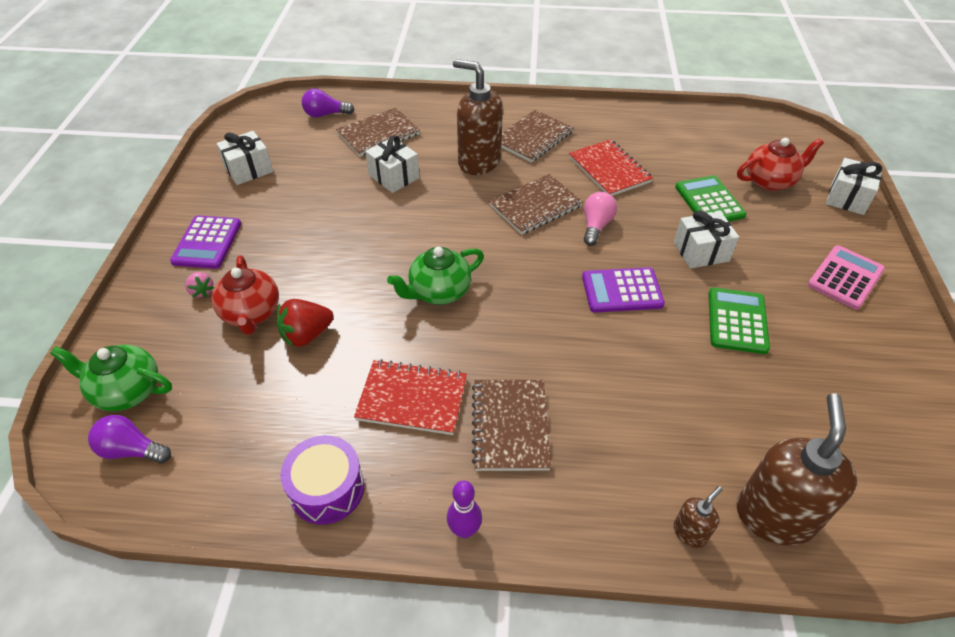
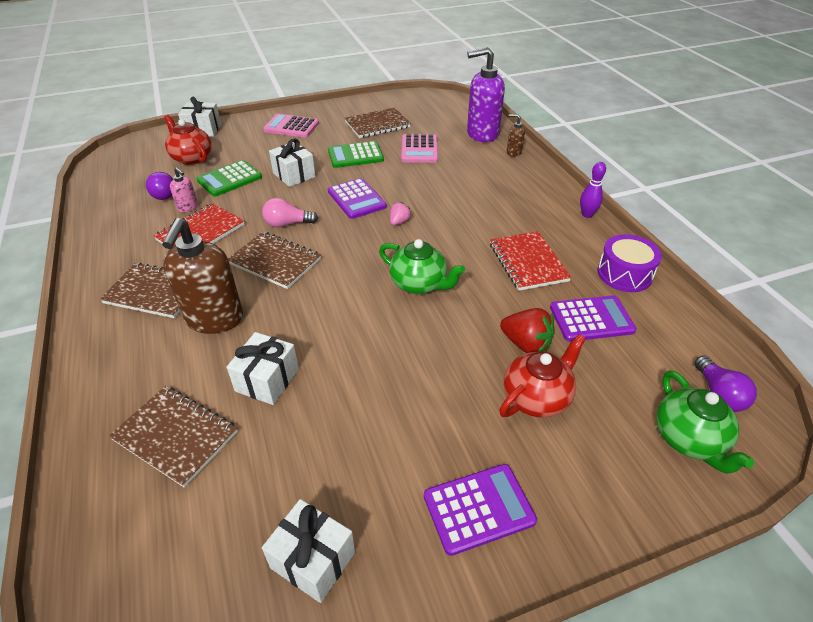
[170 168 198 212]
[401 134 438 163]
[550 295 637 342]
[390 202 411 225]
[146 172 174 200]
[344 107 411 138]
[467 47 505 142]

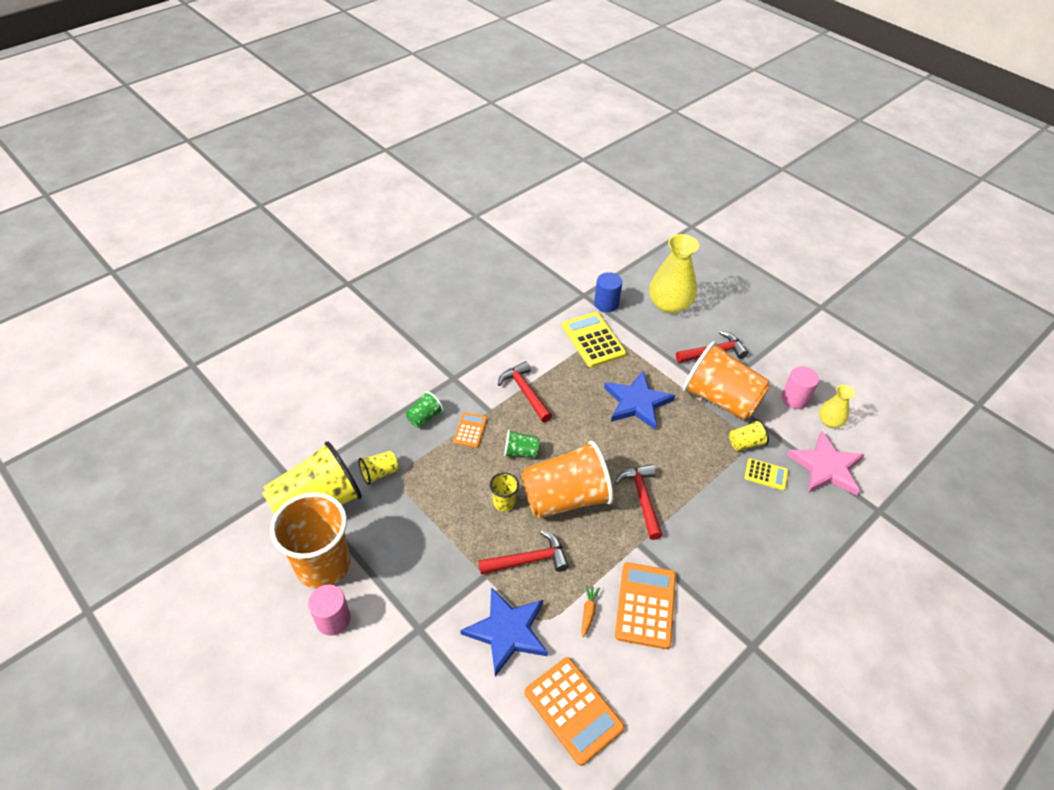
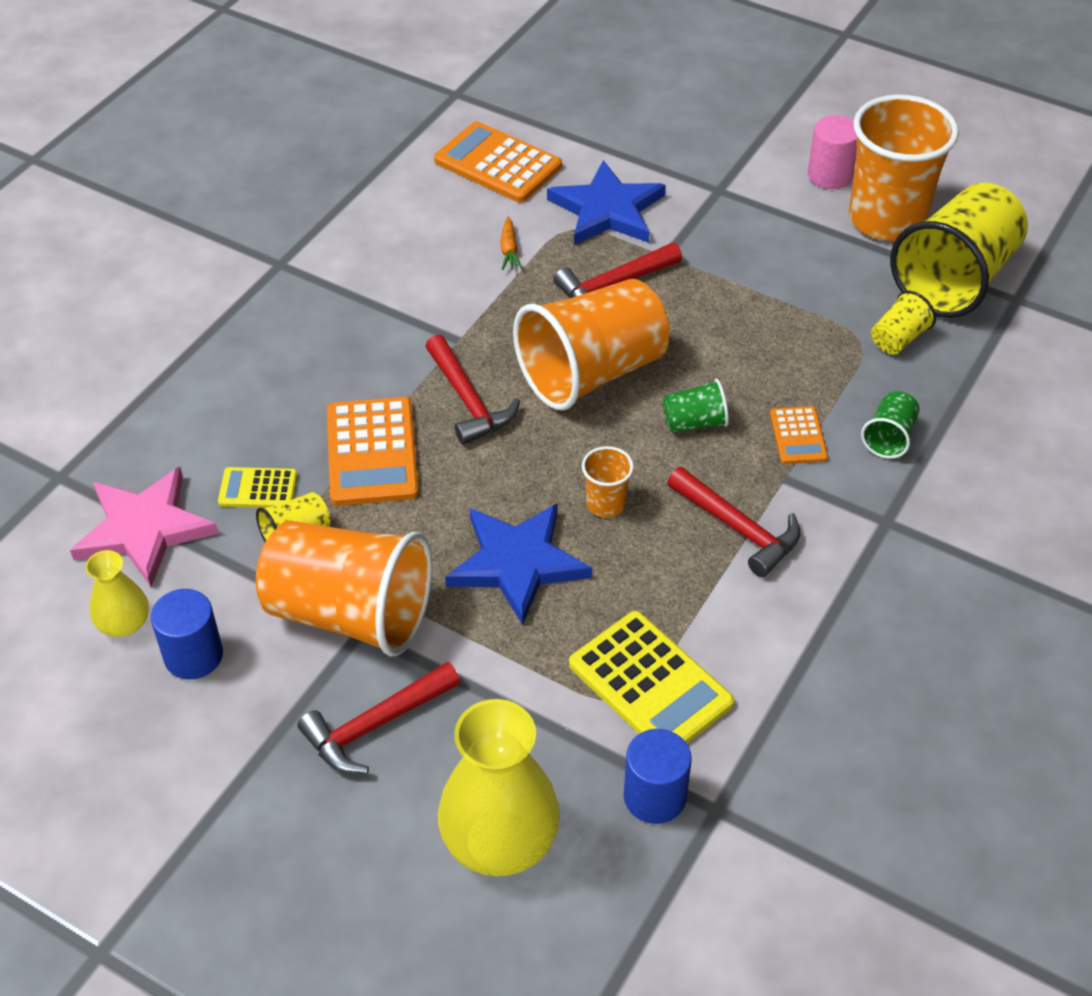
[490 472 519 512] (first image)
[582 446 634 518]
[327 397 419 506]
[151 589 223 679]

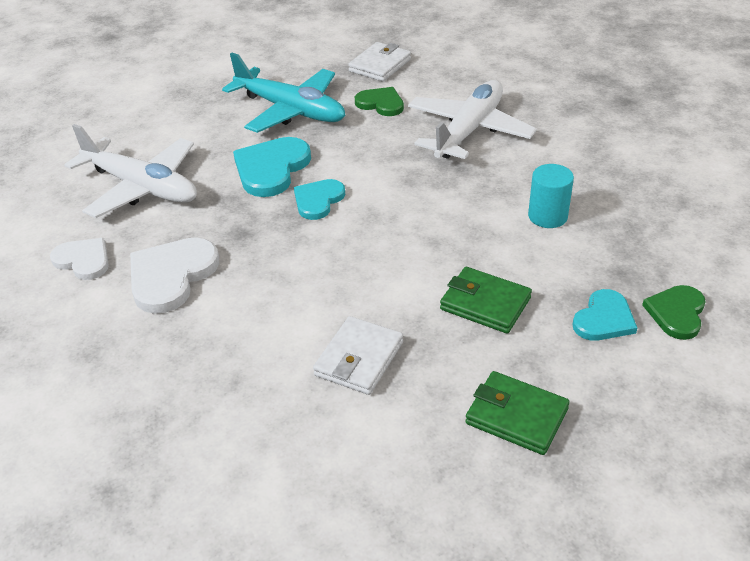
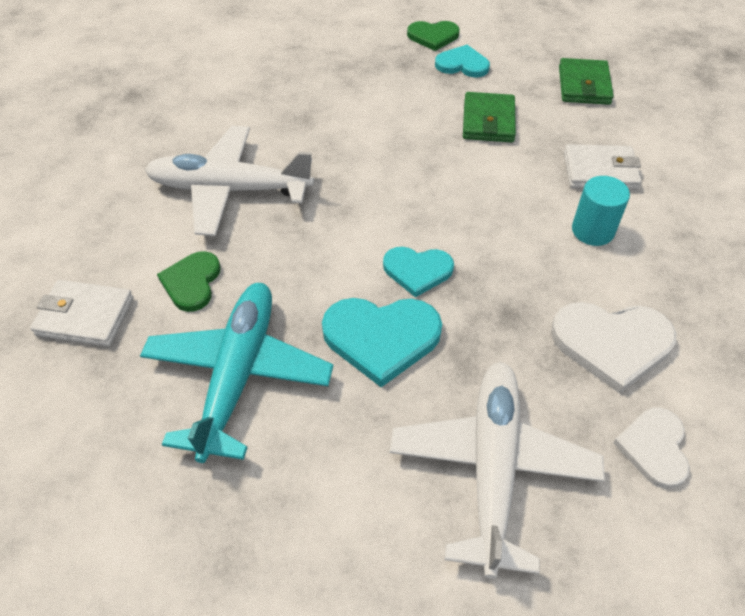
[572 176 630 246]

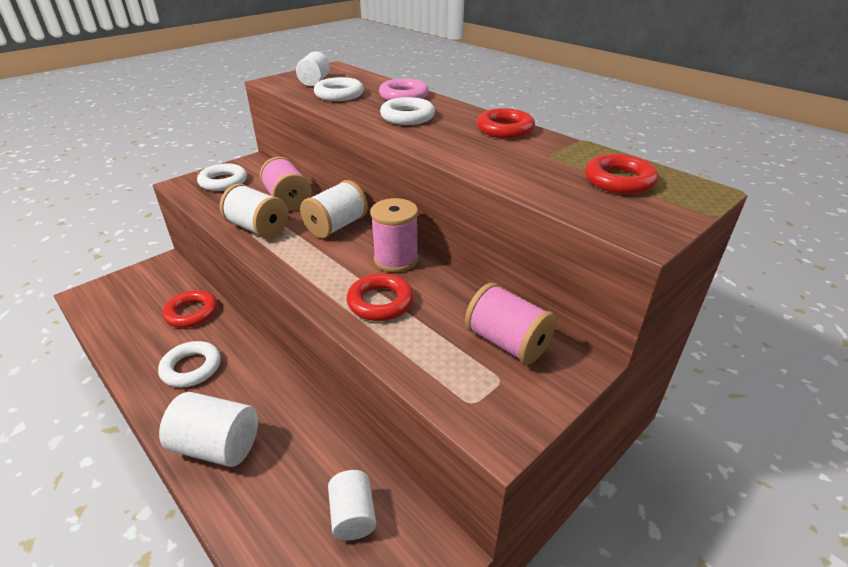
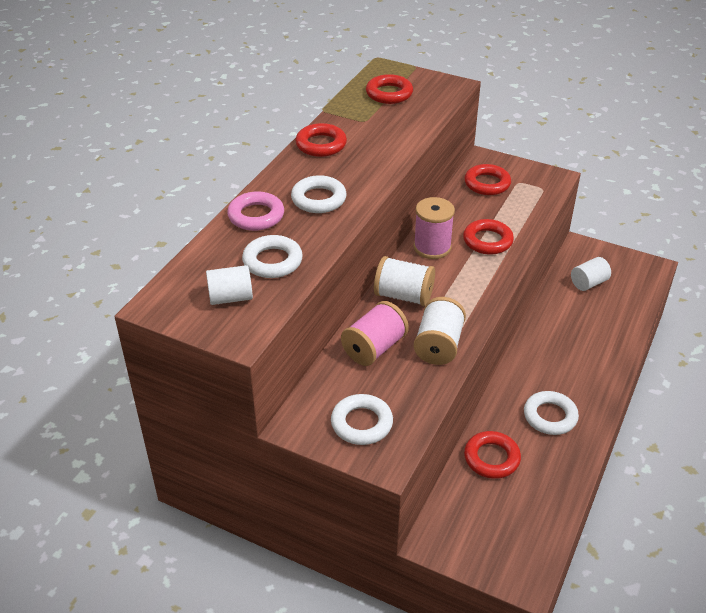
[159 392 258 467] (first image)
[464 164 511 195]

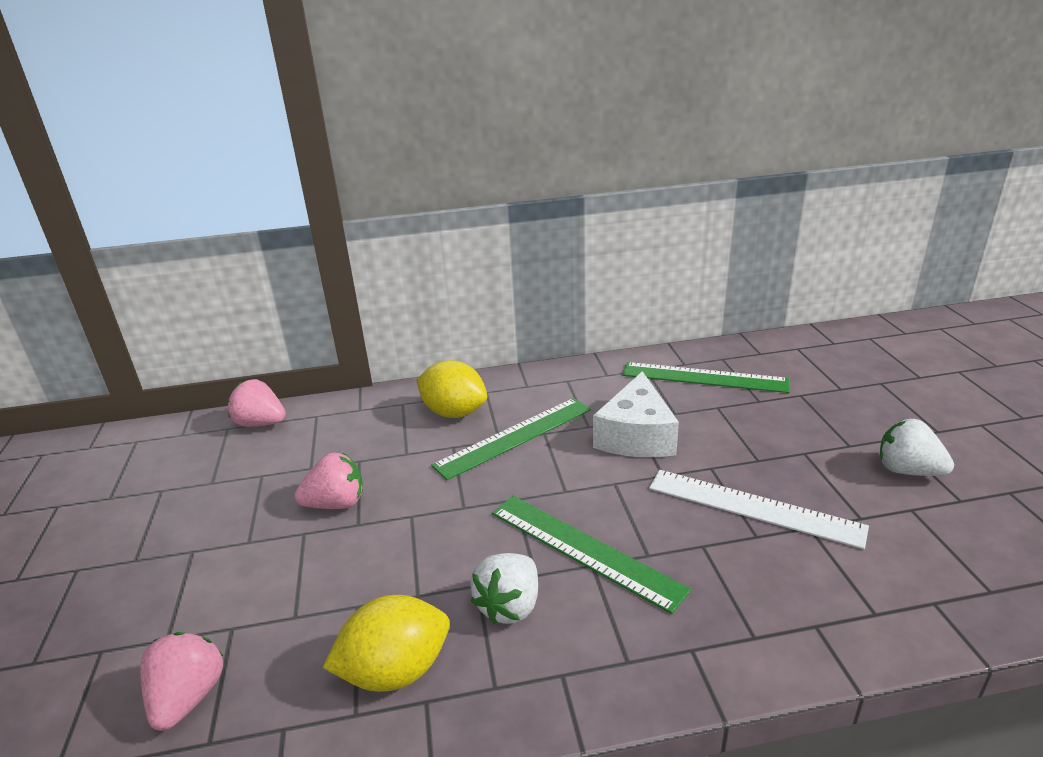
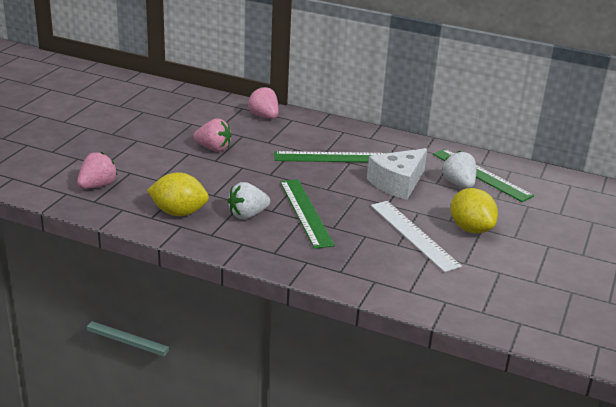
[248 87 279 119]
[451 188 498 234]
[442 151 476 188]

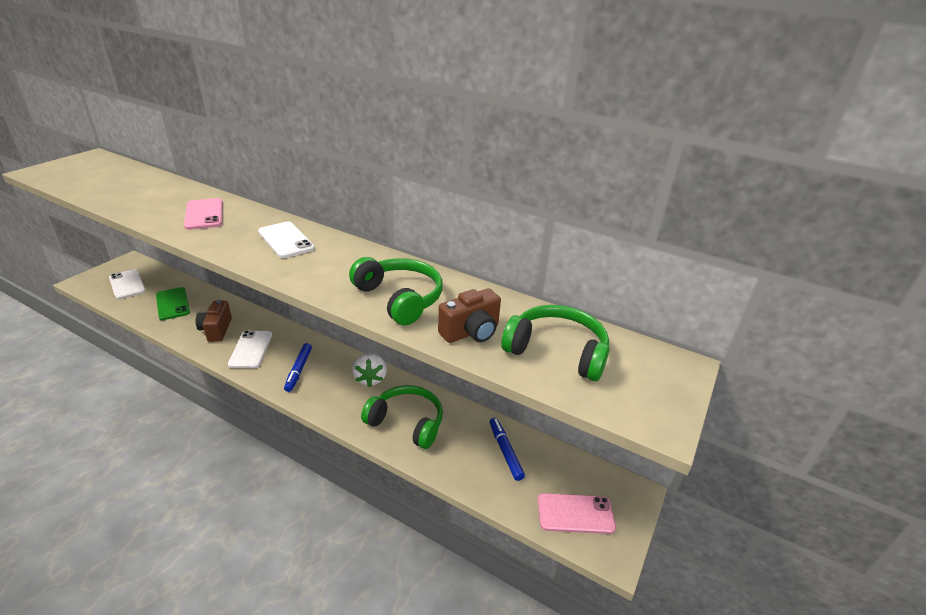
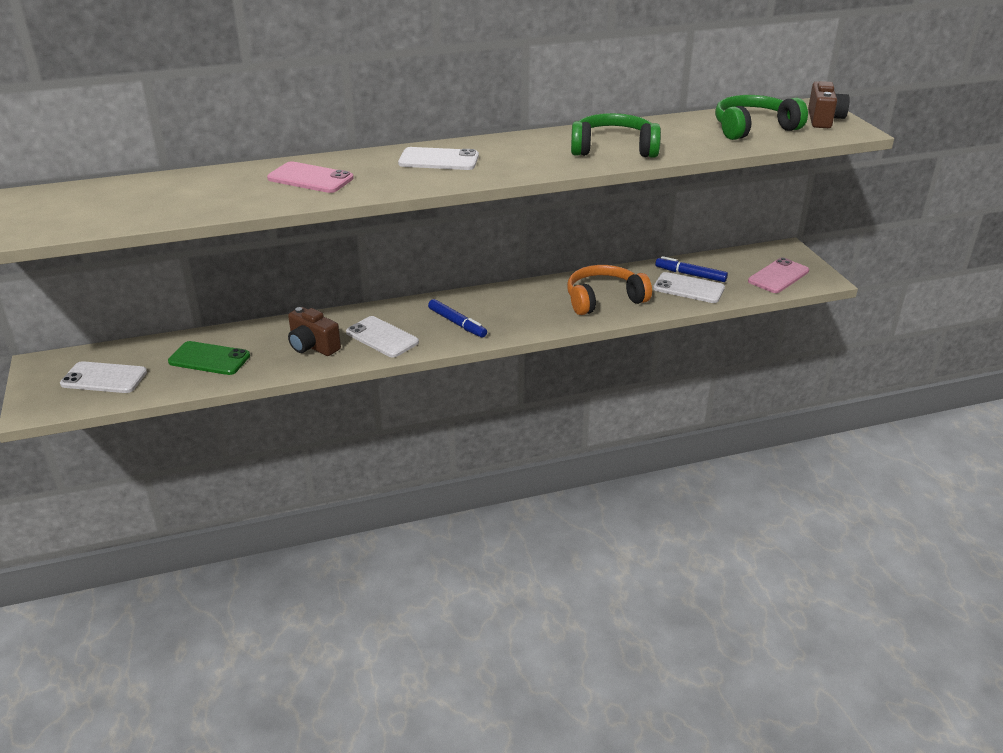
[352 353 387 387] (first image)
[653 272 725 303]
[808 81 850 128]
[567 265 652 315]

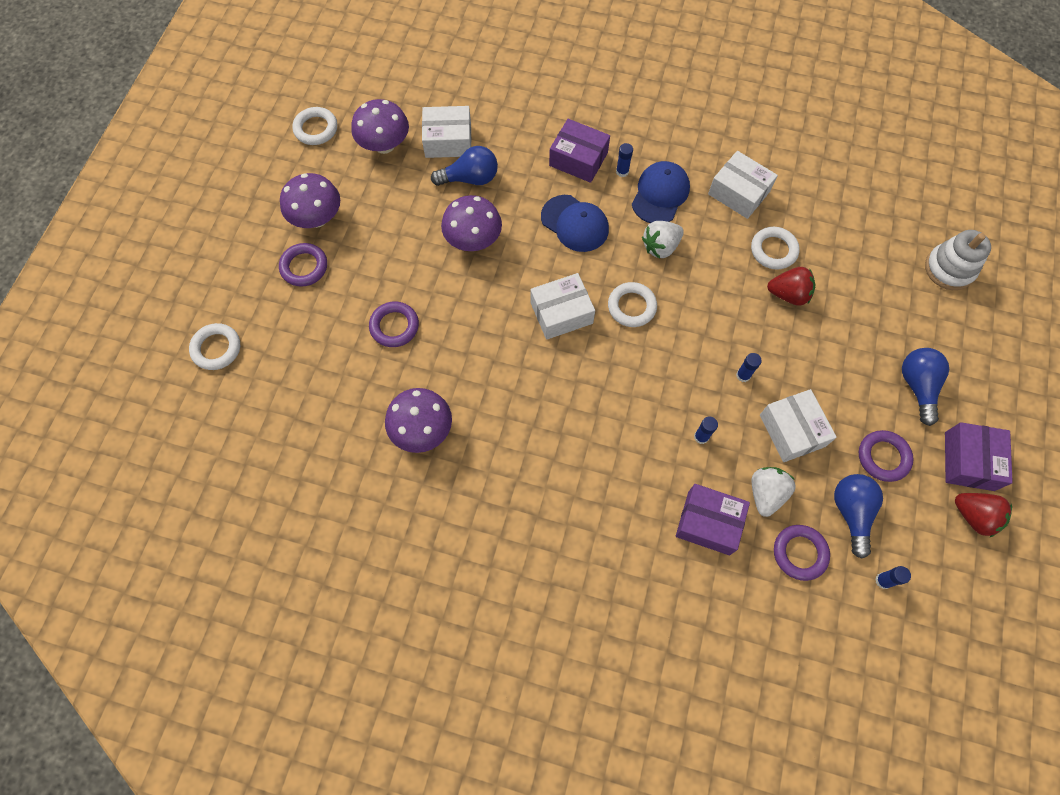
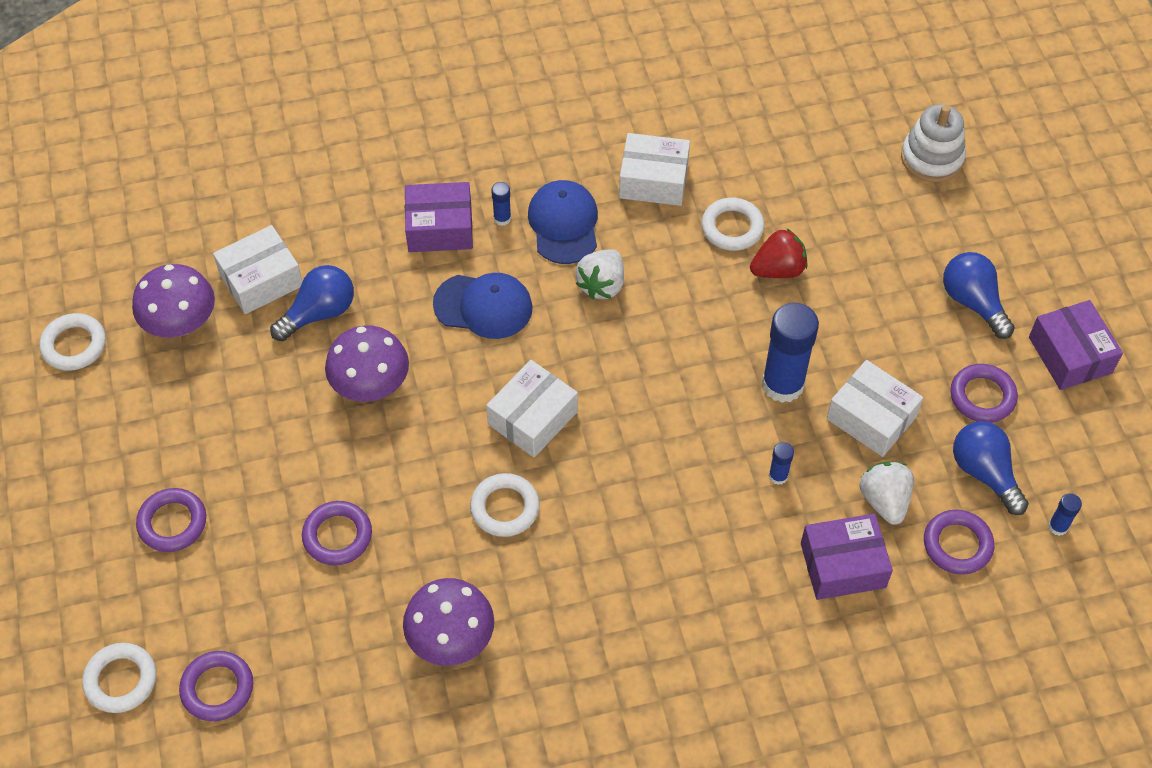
[280 173 340 228] (first image)
[955 493 1012 537] (first image)
[179 651 253 721]
[470 473 540 537]
[762 303 819 403]

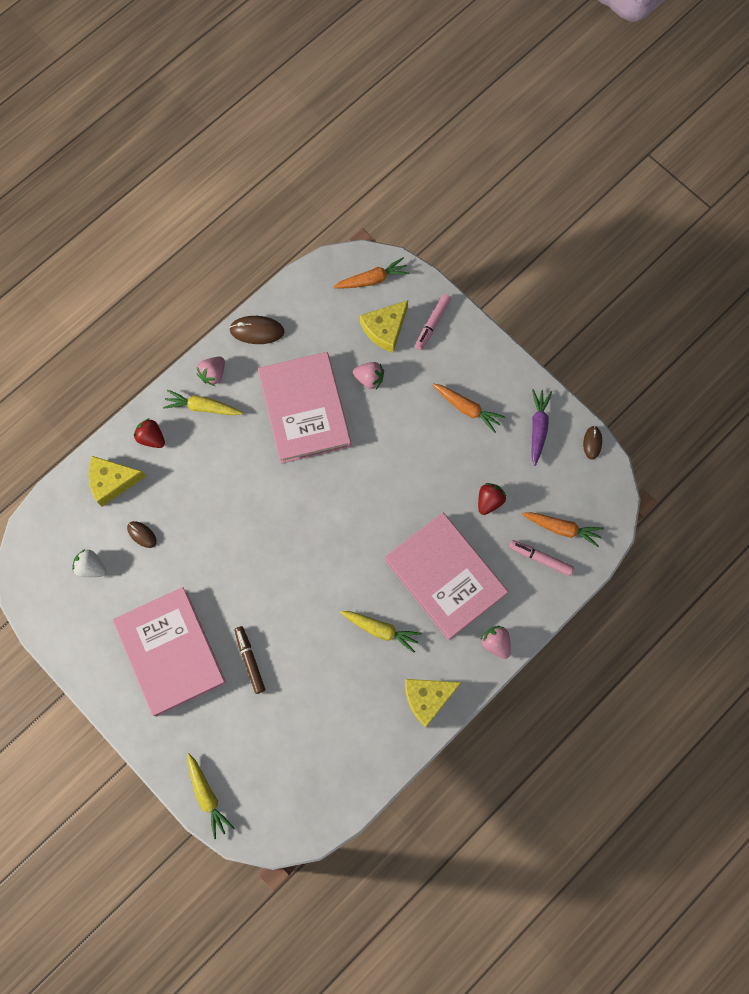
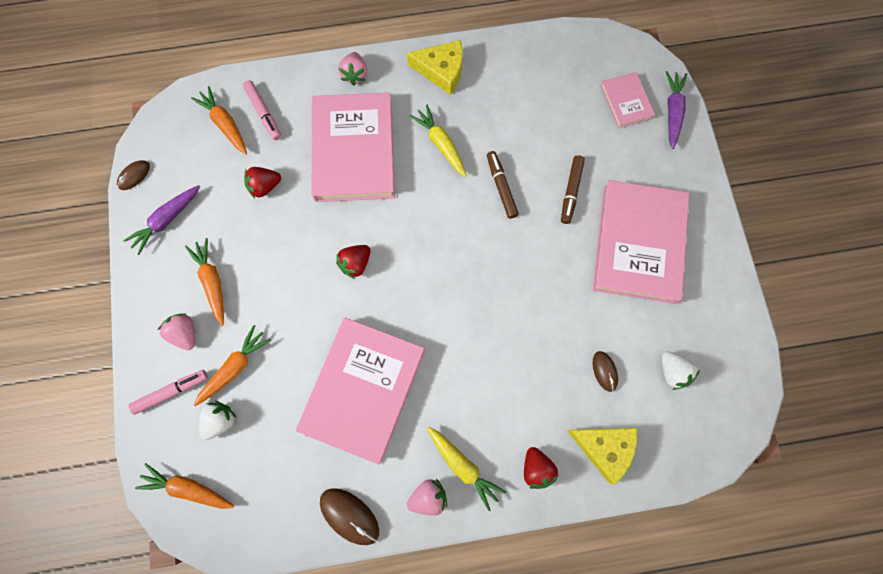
[194 325 271 406]
[336 245 371 279]
[487 151 519 219]
[600 72 655 128]
[158 314 195 350]
[199 401 237 440]
[666 71 687 149]

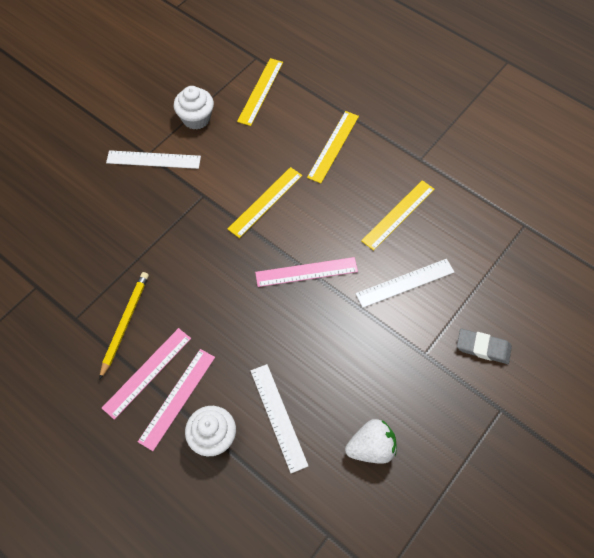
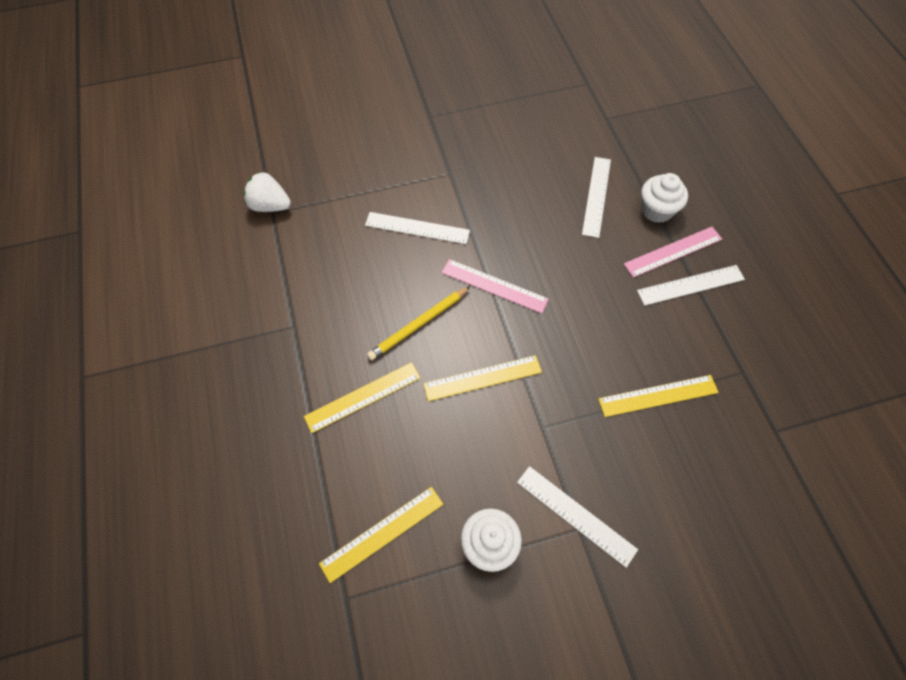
[457 329 512 364] (first image)
[367 286 470 360]
[244 172 291 212]
[598 375 719 417]
[637 265 745 306]

